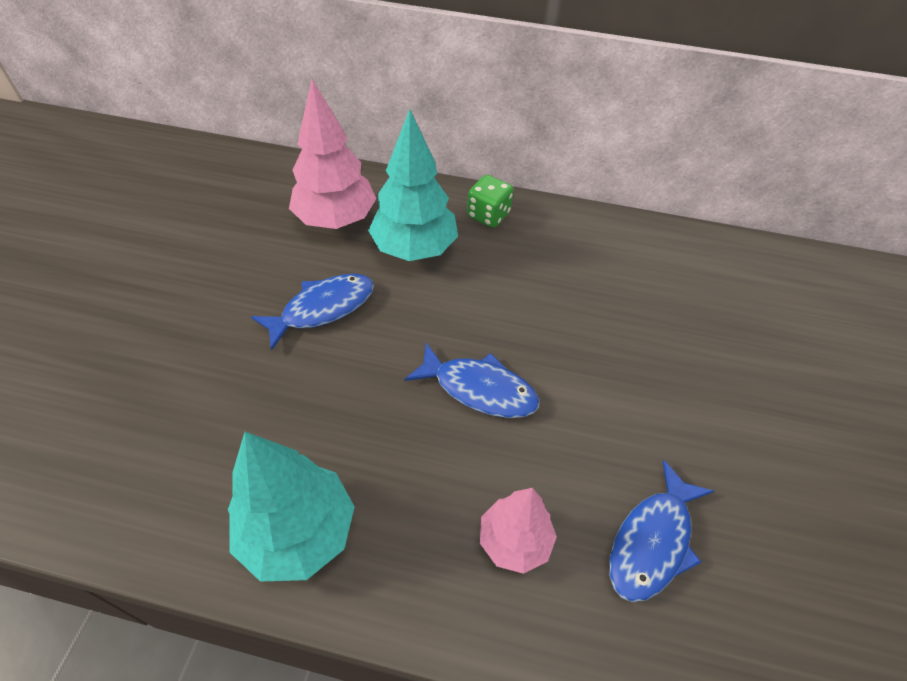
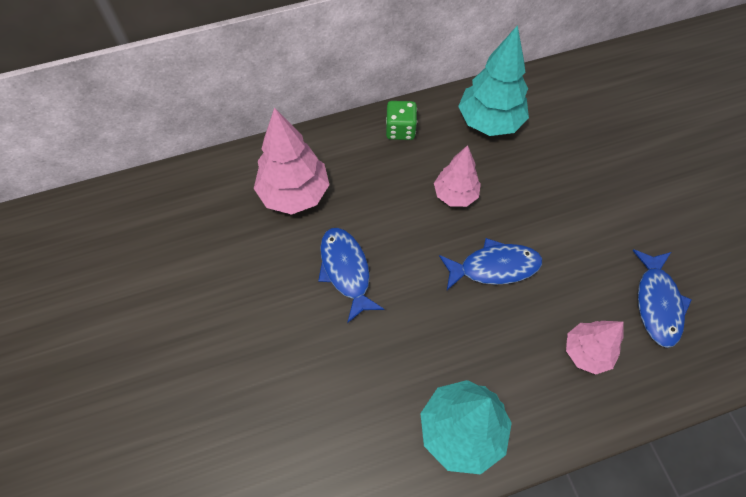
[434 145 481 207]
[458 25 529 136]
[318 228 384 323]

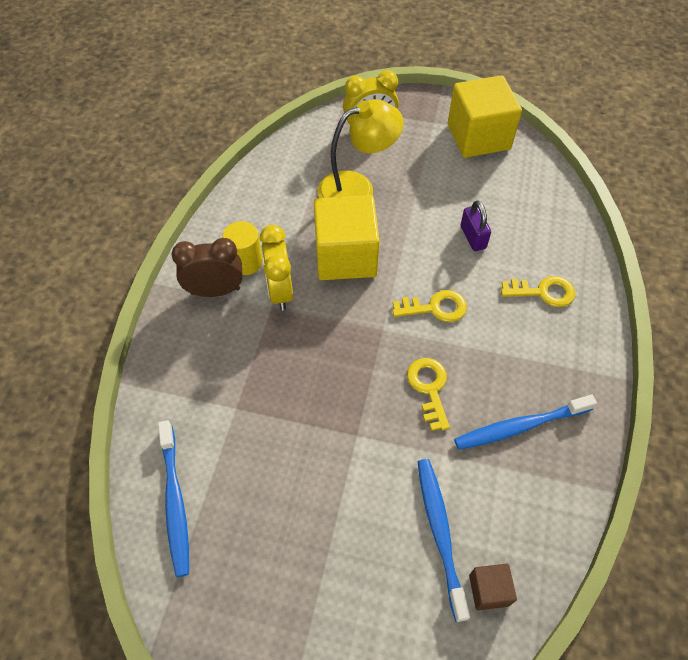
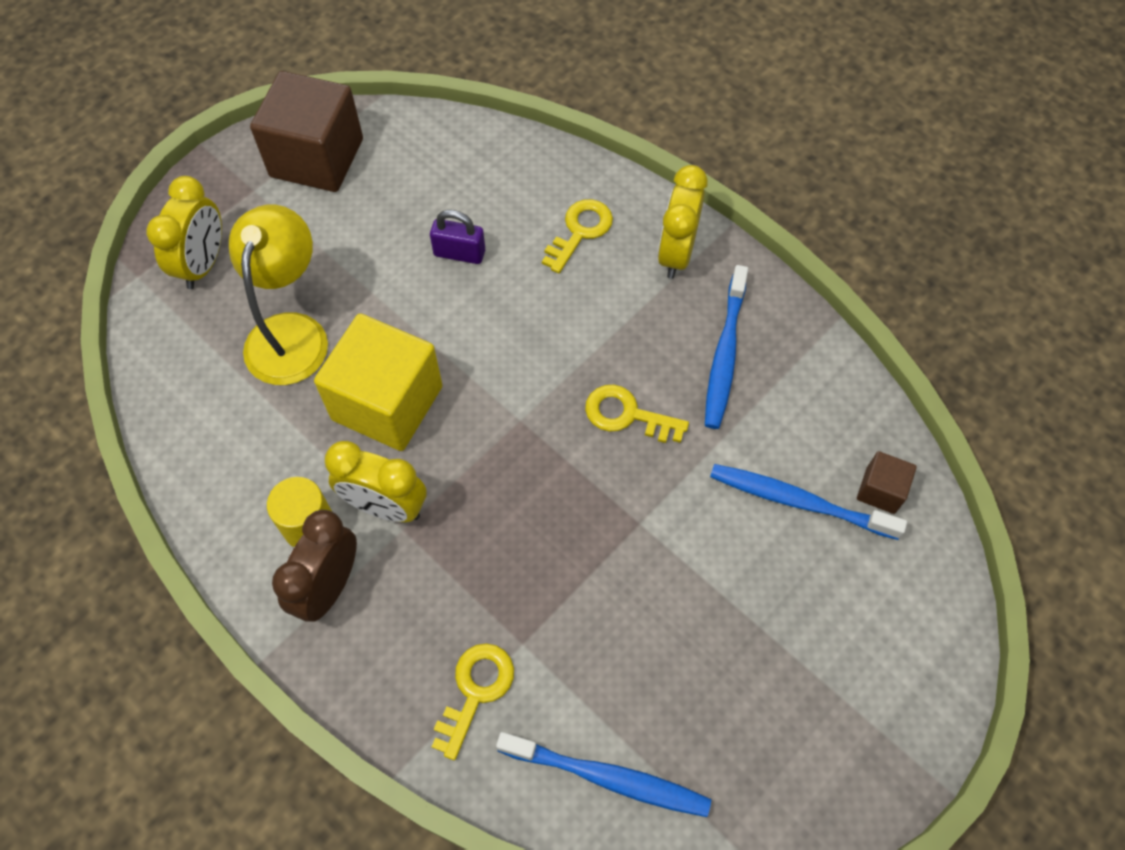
[658 165 708 279]
[432 643 514 760]
[250 71 363 192]

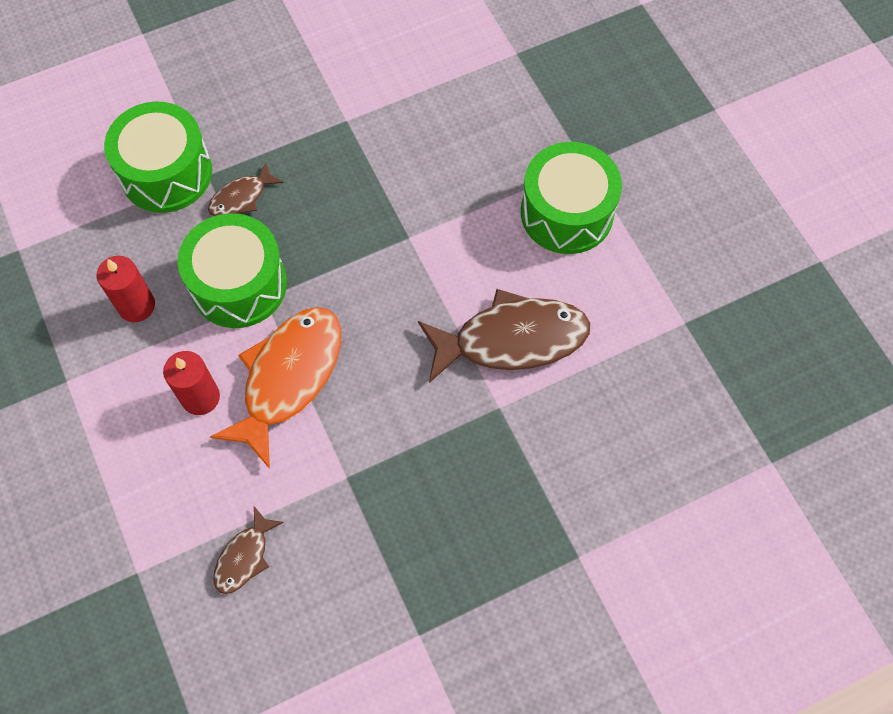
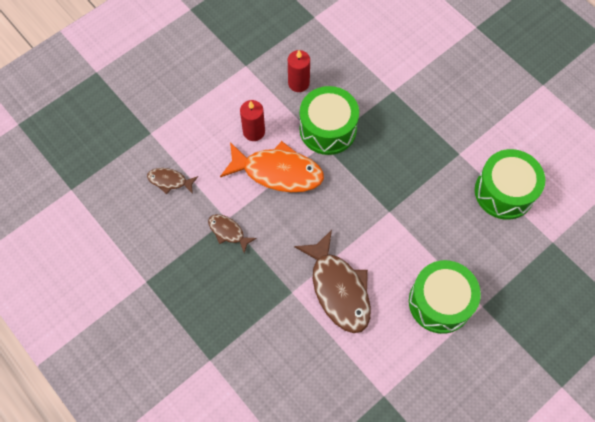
[475 149 545 220]
[208 214 257 253]

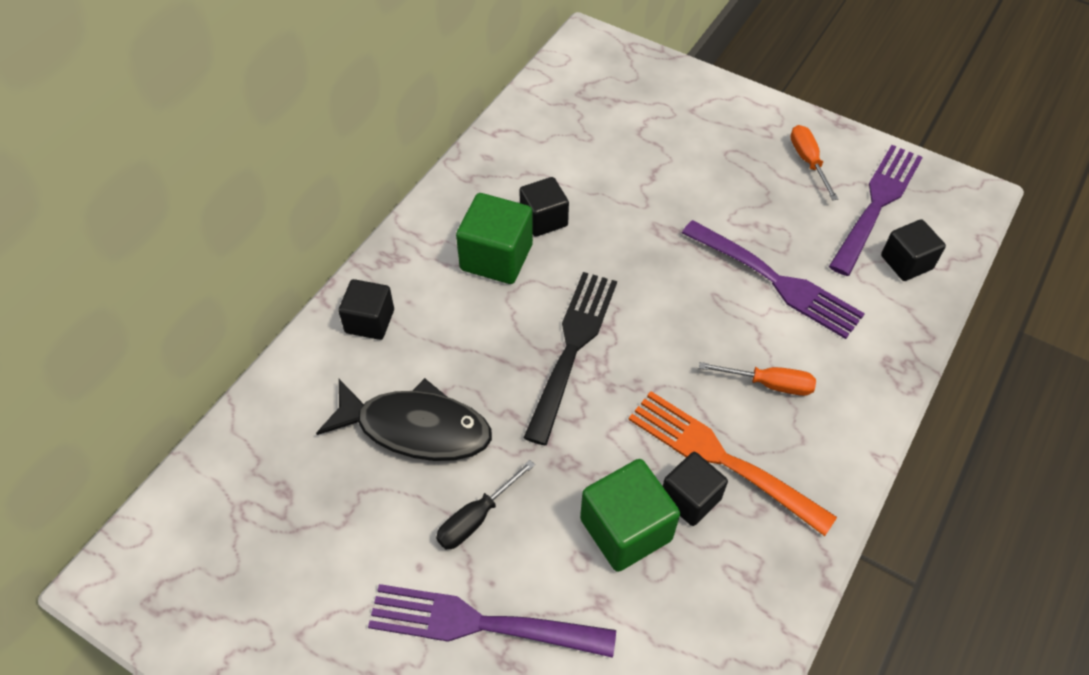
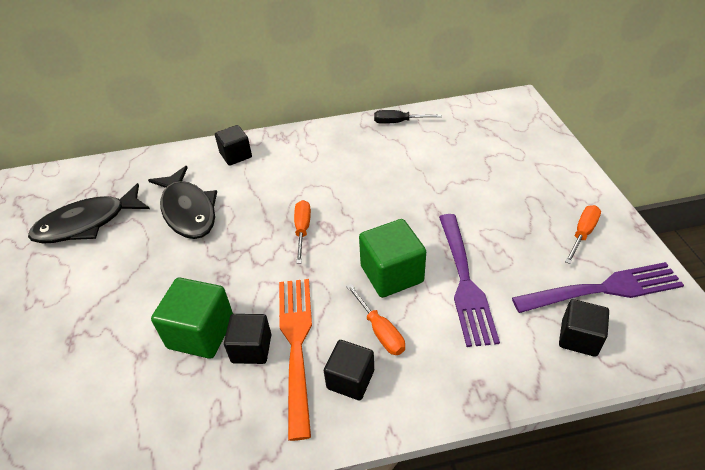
[368 584 616 658] (first image)
[28 183 150 244]
[374 110 442 124]
[359 219 426 298]
[324 340 374 400]
[294 200 311 264]

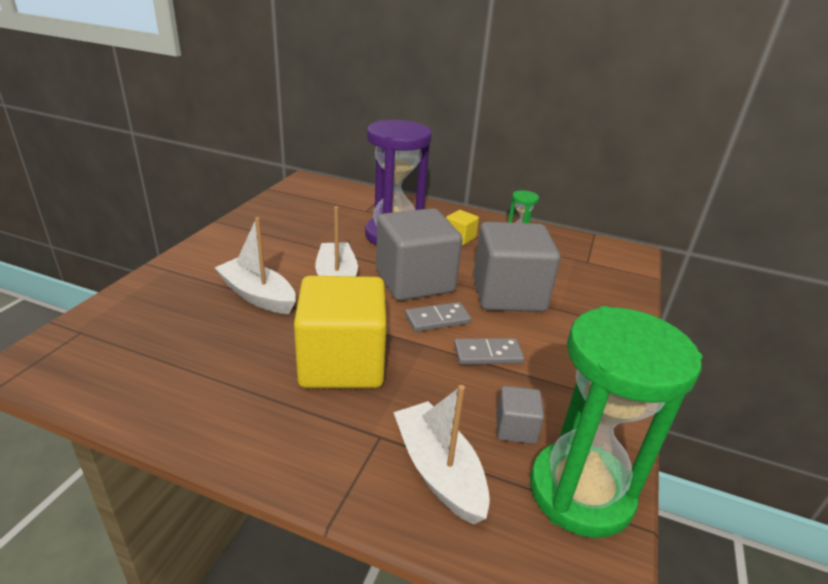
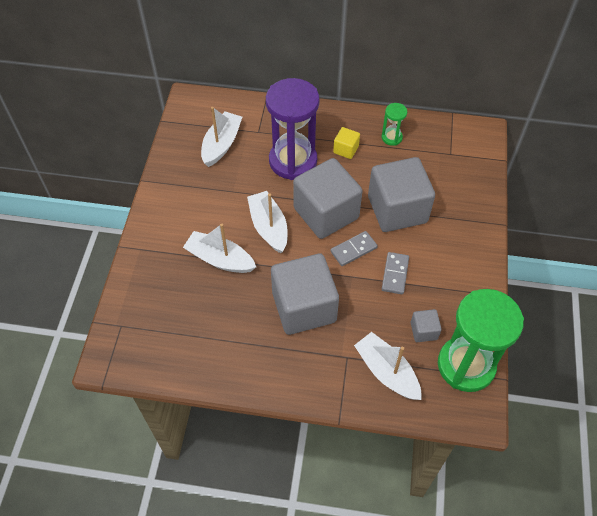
[201 107 242 167]
[271 254 339 335]
[382 252 409 294]

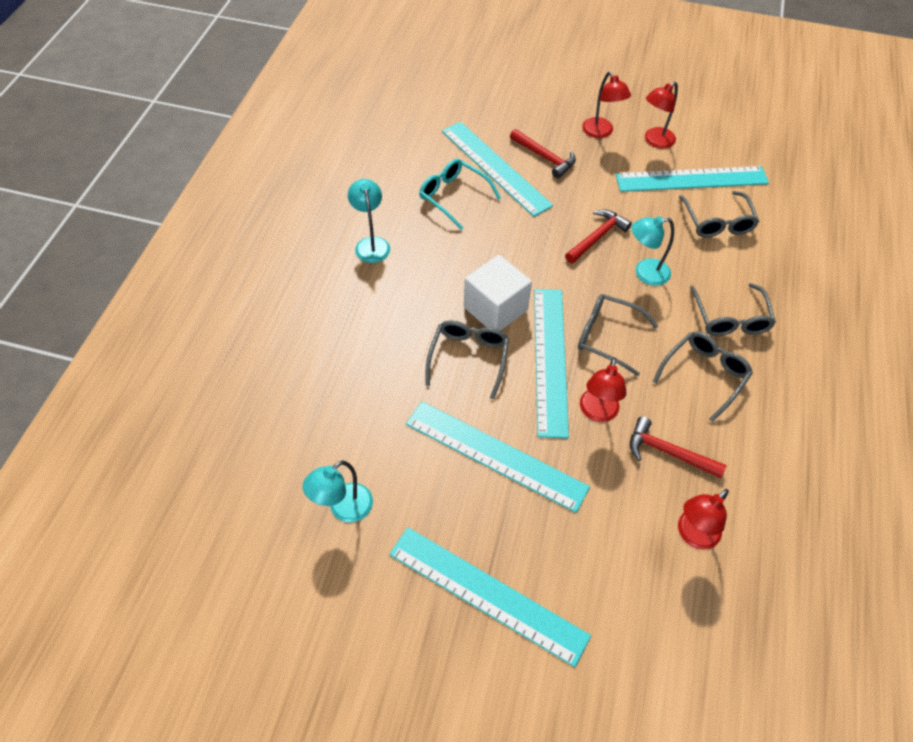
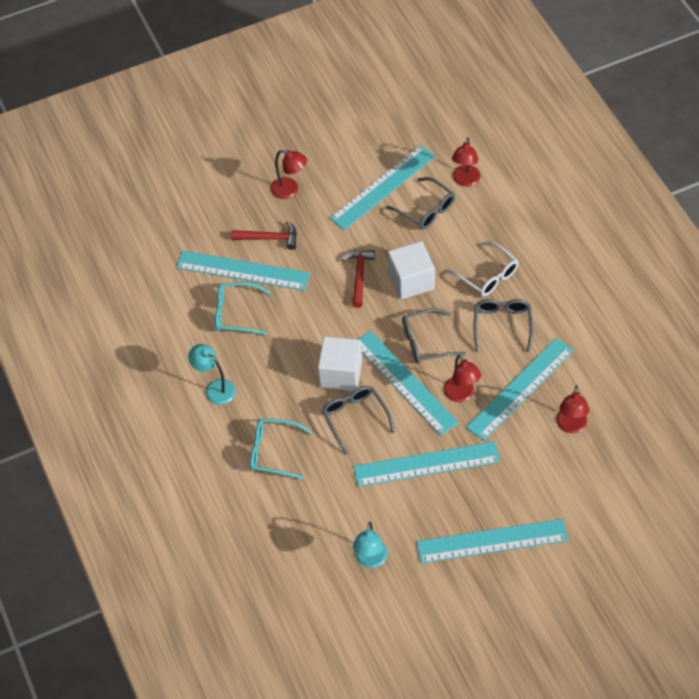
[250 419 312 479]
[452 137 480 187]
[466 338 574 441]
[388 241 435 299]
[447 241 519 296]

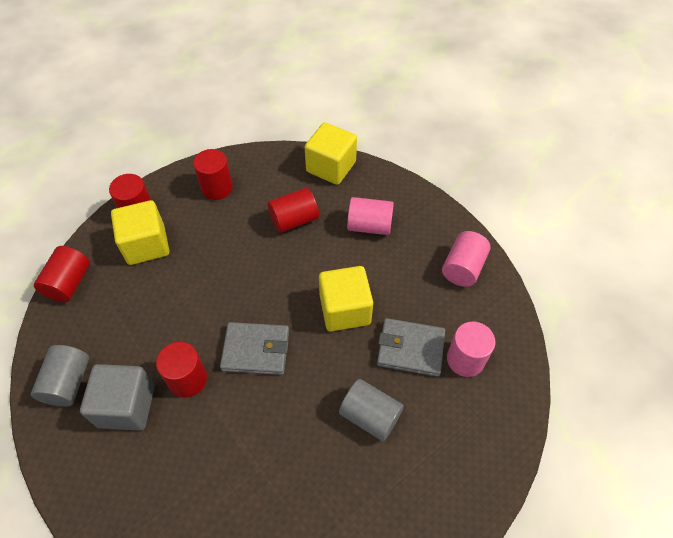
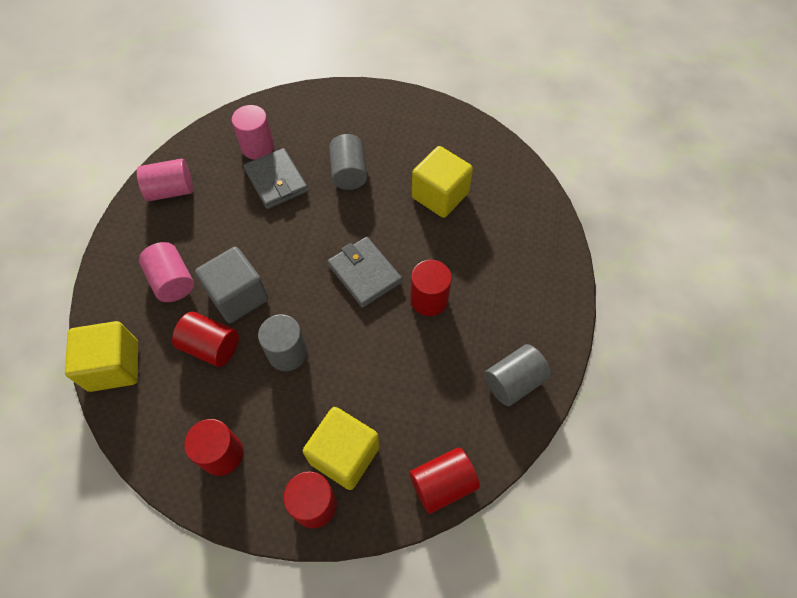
[258 314 307 371]
[195 247 268 323]
[412 146 473 218]

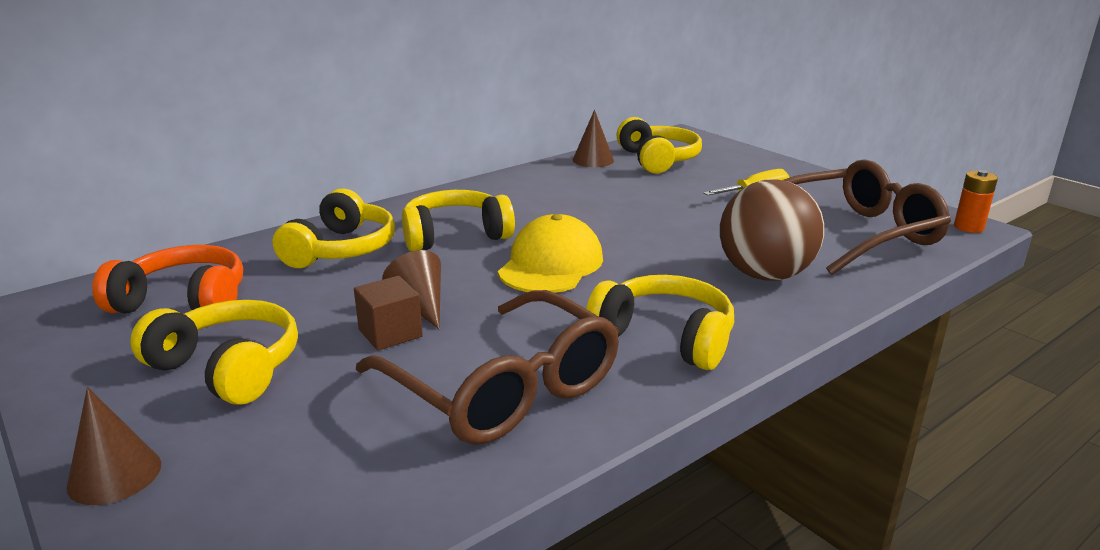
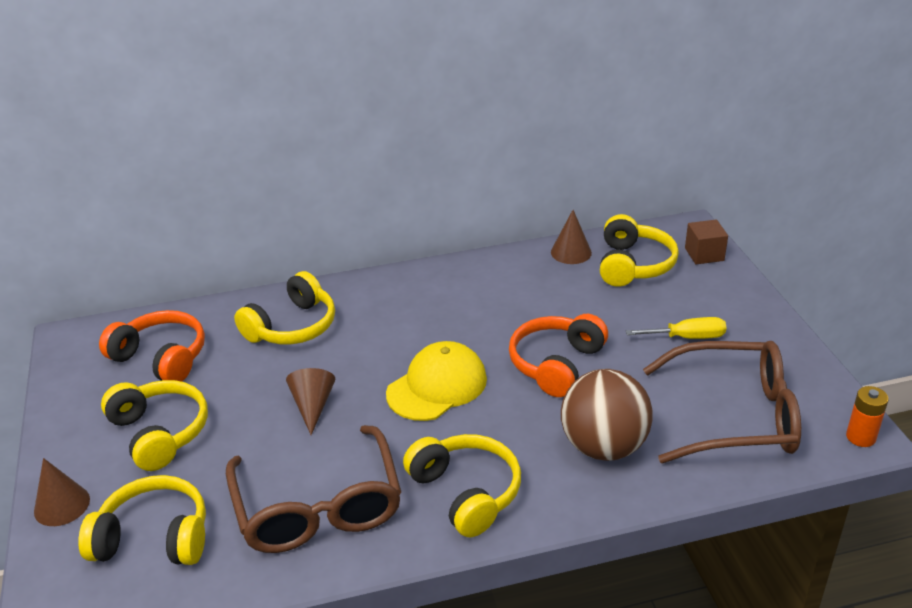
[509 314 608 397]
[685 220 728 264]
[78 475 206 565]

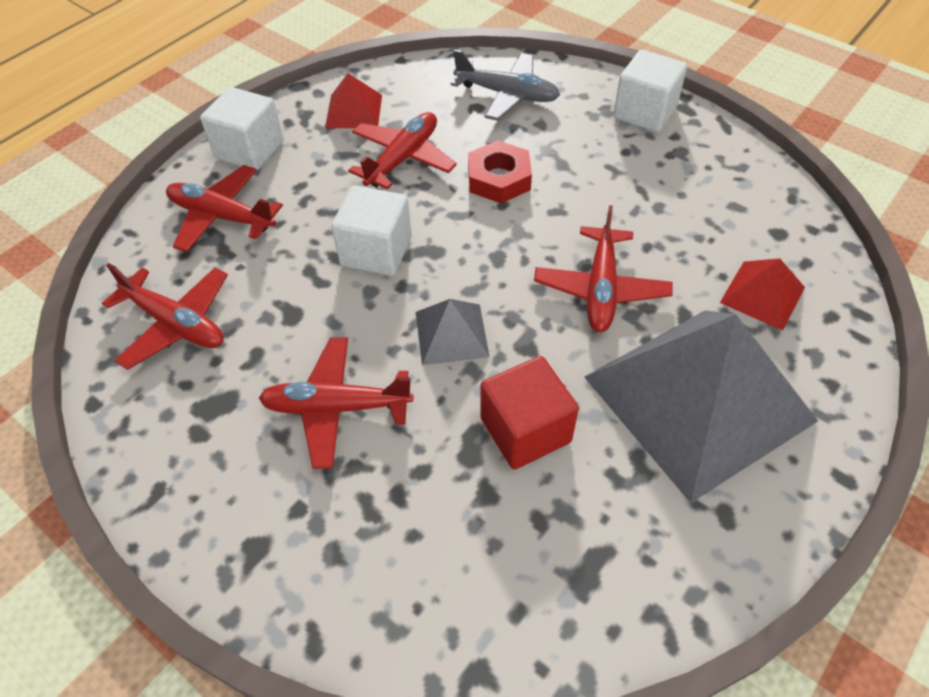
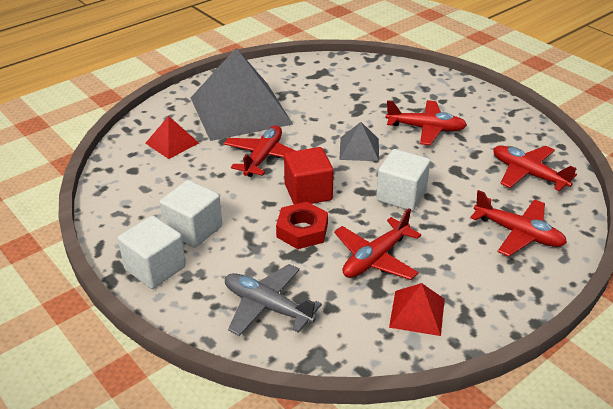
[160 180 222 248]
[284 147 334 204]

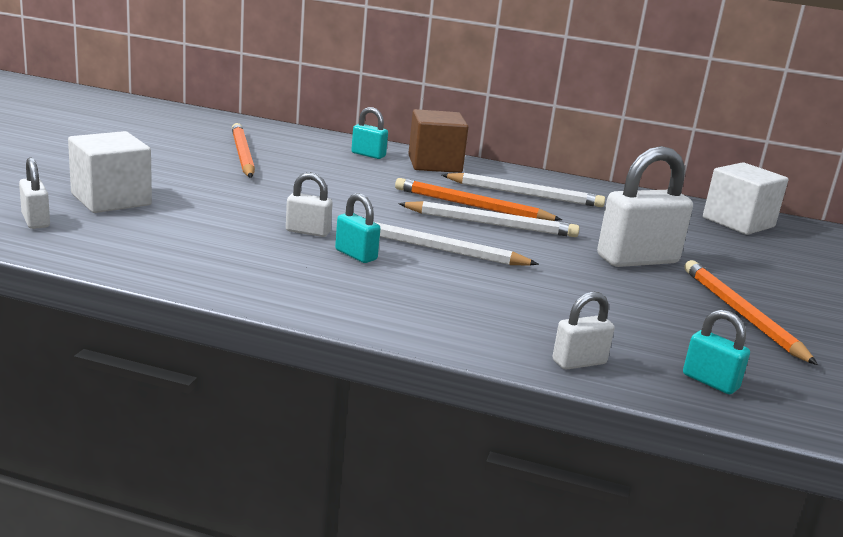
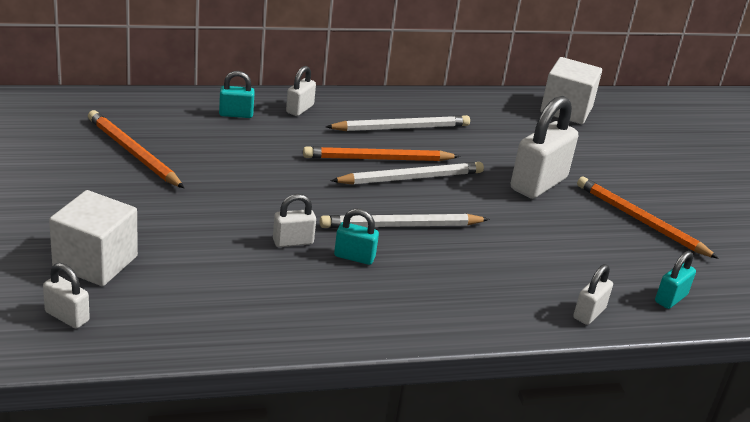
[286 66 316 116]
[655 251 696 309]

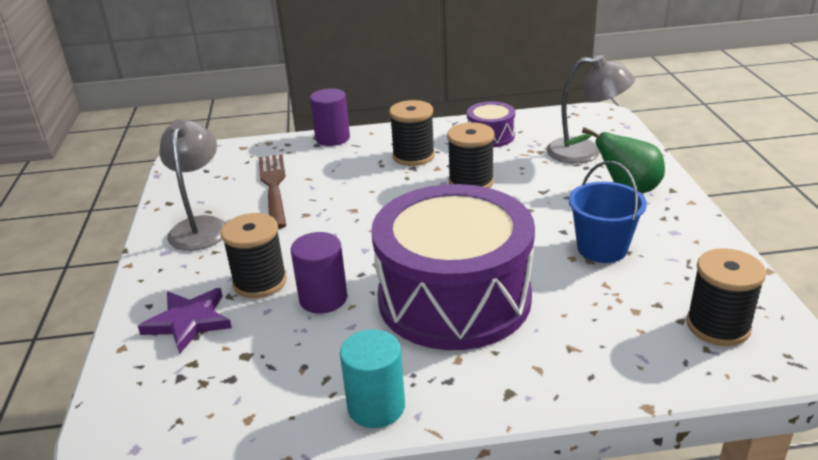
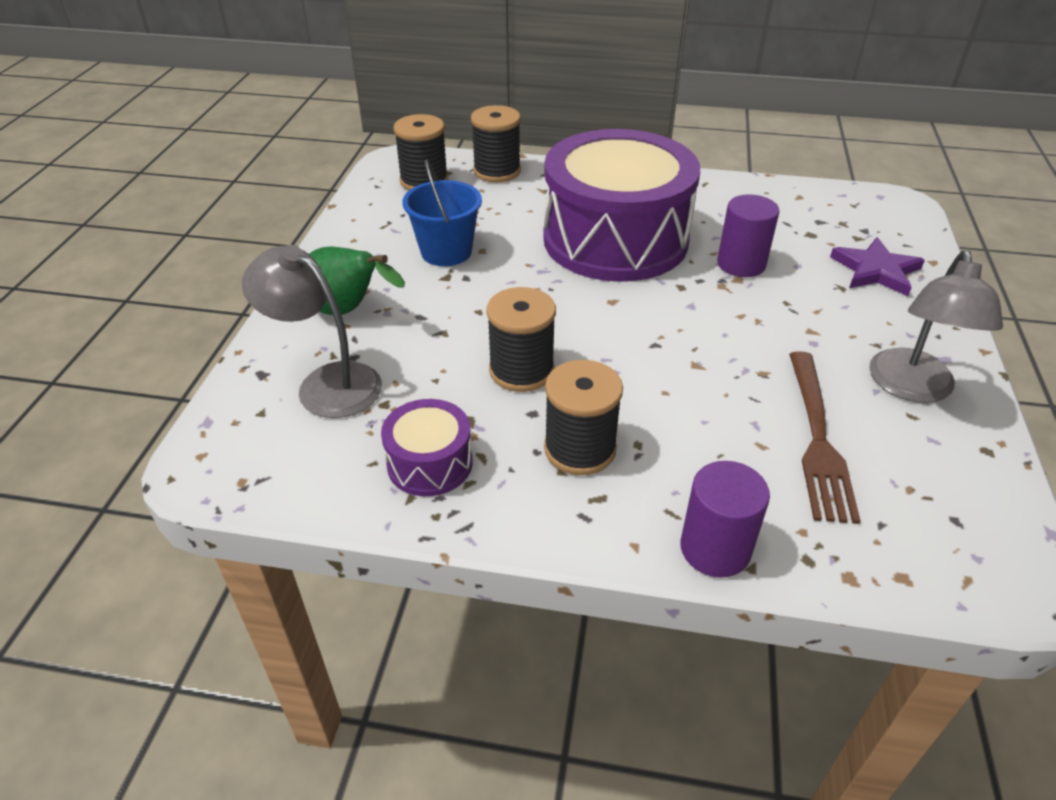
[340 329 405 428] (first image)
[471 105 521 182]

